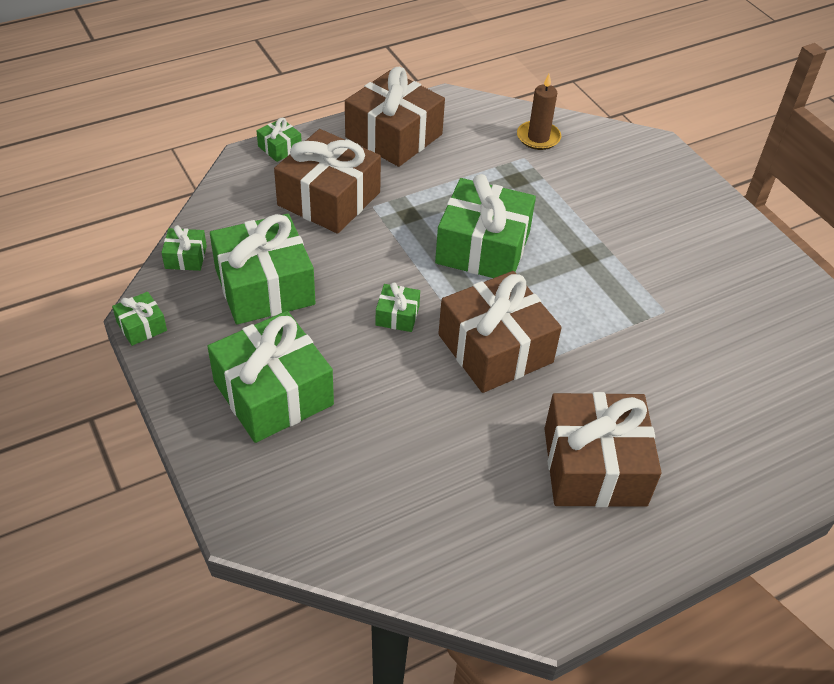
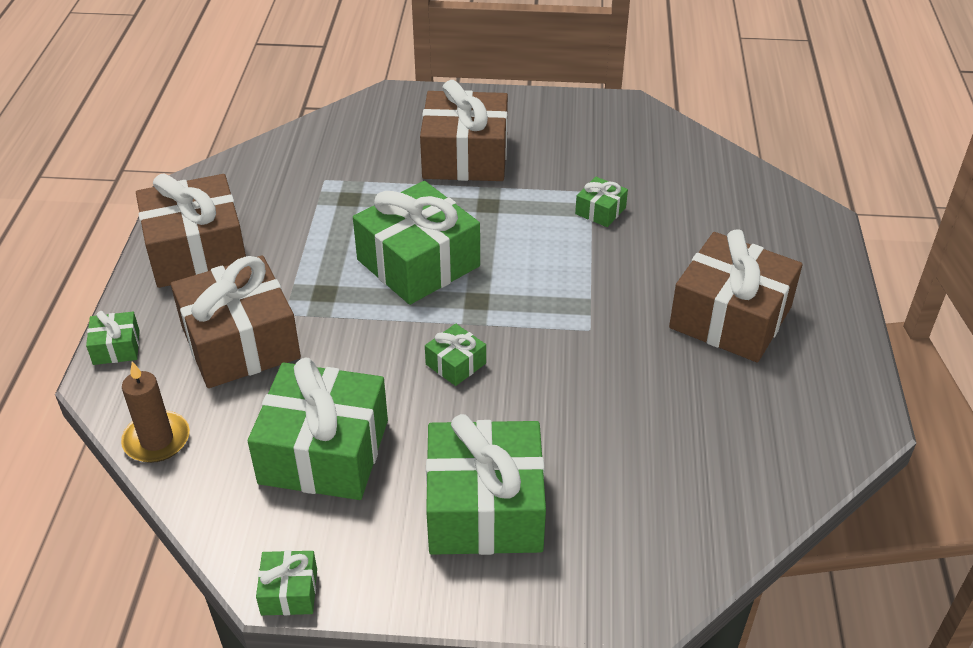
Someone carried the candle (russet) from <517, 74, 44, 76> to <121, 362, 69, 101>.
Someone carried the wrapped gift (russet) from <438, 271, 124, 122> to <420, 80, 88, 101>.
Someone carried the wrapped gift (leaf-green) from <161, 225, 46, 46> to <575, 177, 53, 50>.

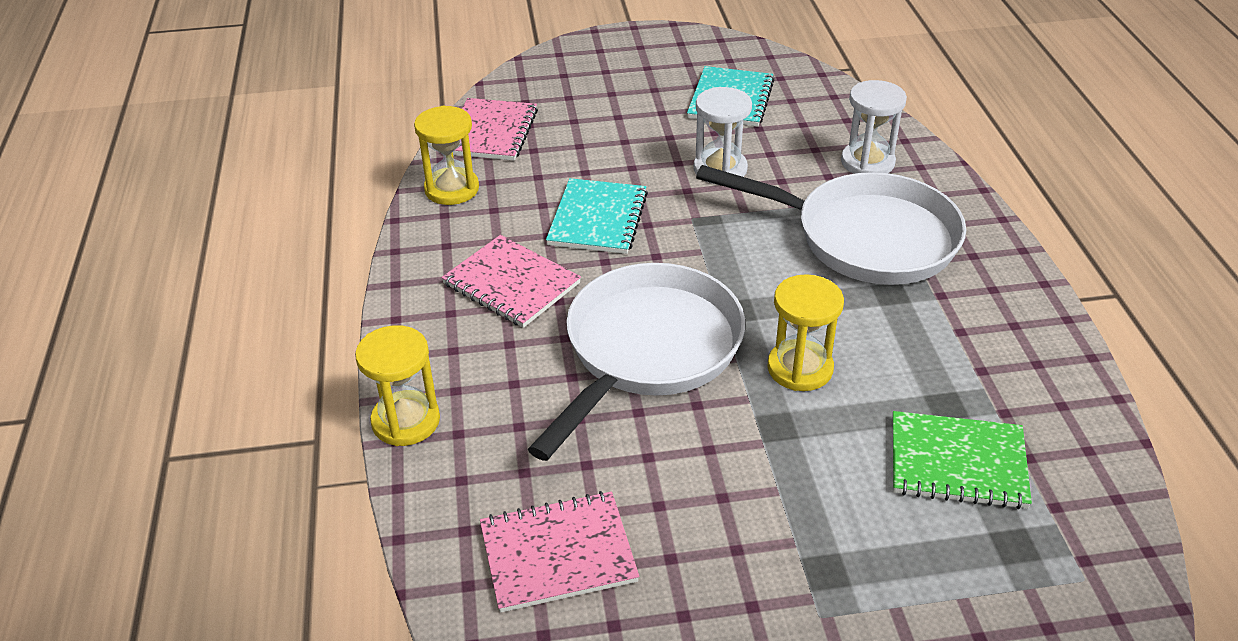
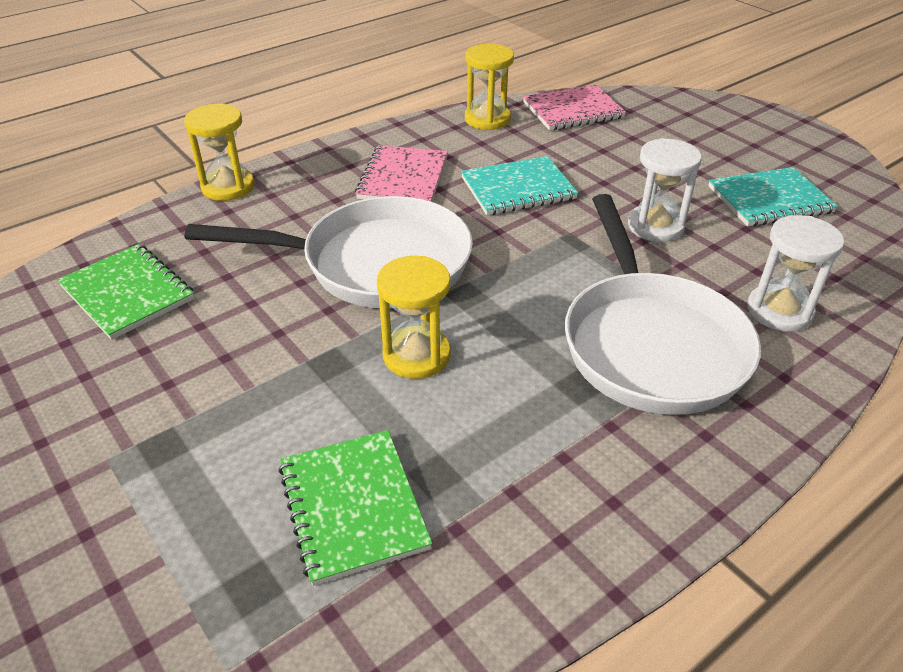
Someone repainted the notepad (pink) at <480, 491, 159, 122>, which became the notepad (leaf-green) at <57, 244, 138, 96>.

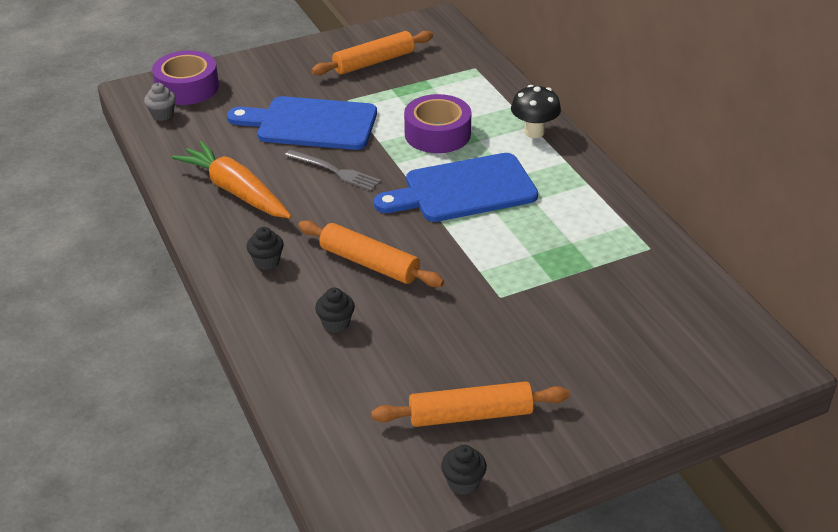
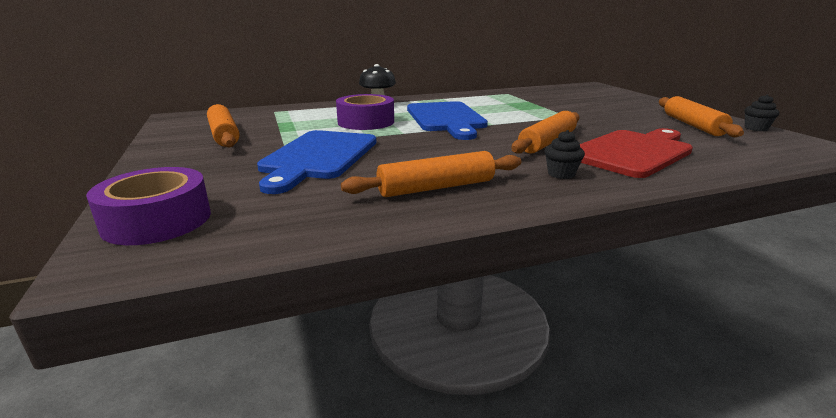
Someone swapped the carrot (orange-coloured) at <172, 141, 120, 77> for the pastry roller (orange-coloured) at <341, 151, 180, 46>.
Someone swapped the fairy cake (jet-black) at <315, 288, 40, 45> for the cutting board (scarlet) at <580, 128, 113, 50>.
Someone took away the fairy cake (grey) at <144, 83, 32, 38>.
Someone took away the fork (grey) at <285, 150, 96, 41>.

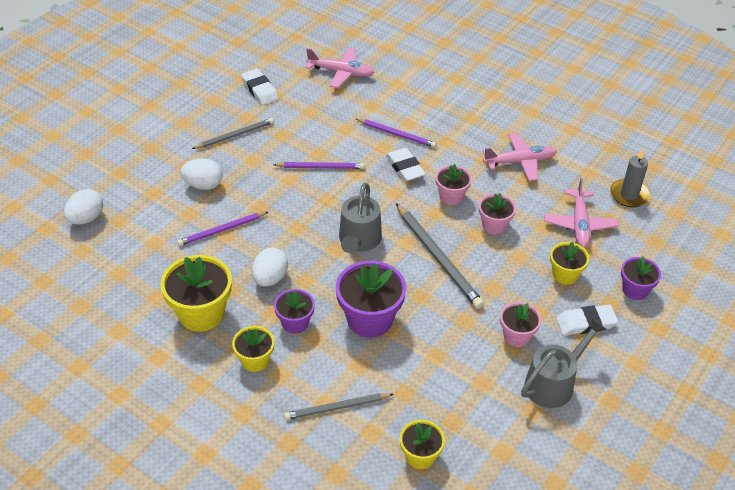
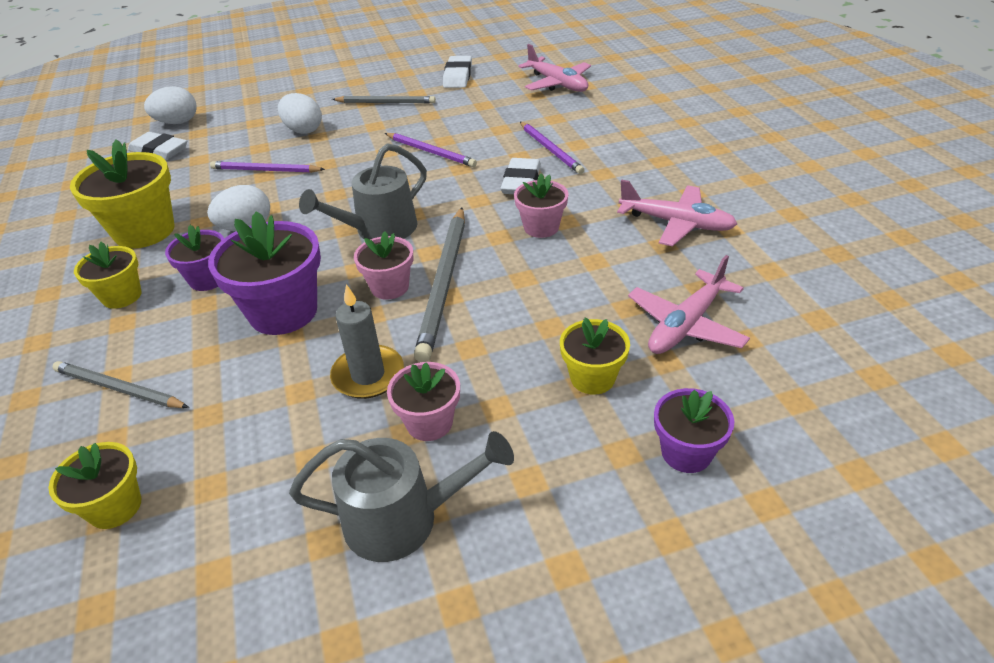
Someone carried the gum eraser (snow-white) from <556, 305, 62, 30> to <128, 132, 59, 28>.
Someone carried the candle (grey) from <610, 148, 40, 59> to <330, 284, 74, 115>.
Someone carried the plant pot (pink) from <479, 193, 37, 42> to <354, 231, 59, 69>.

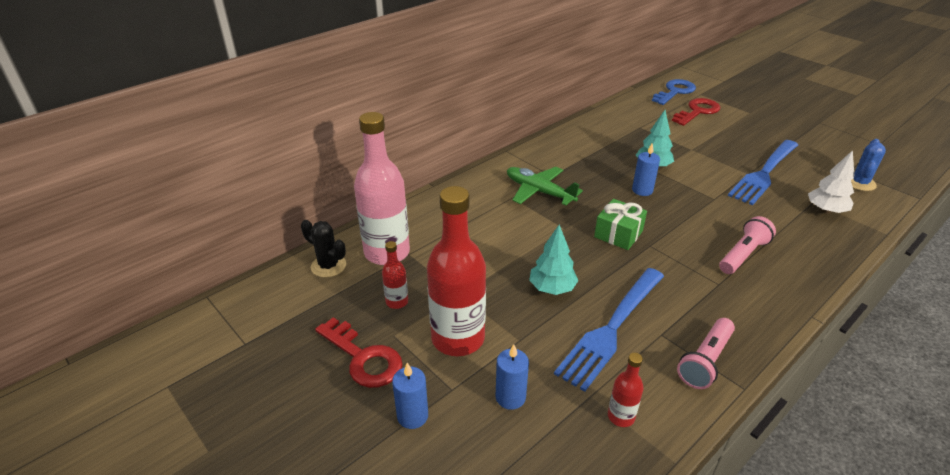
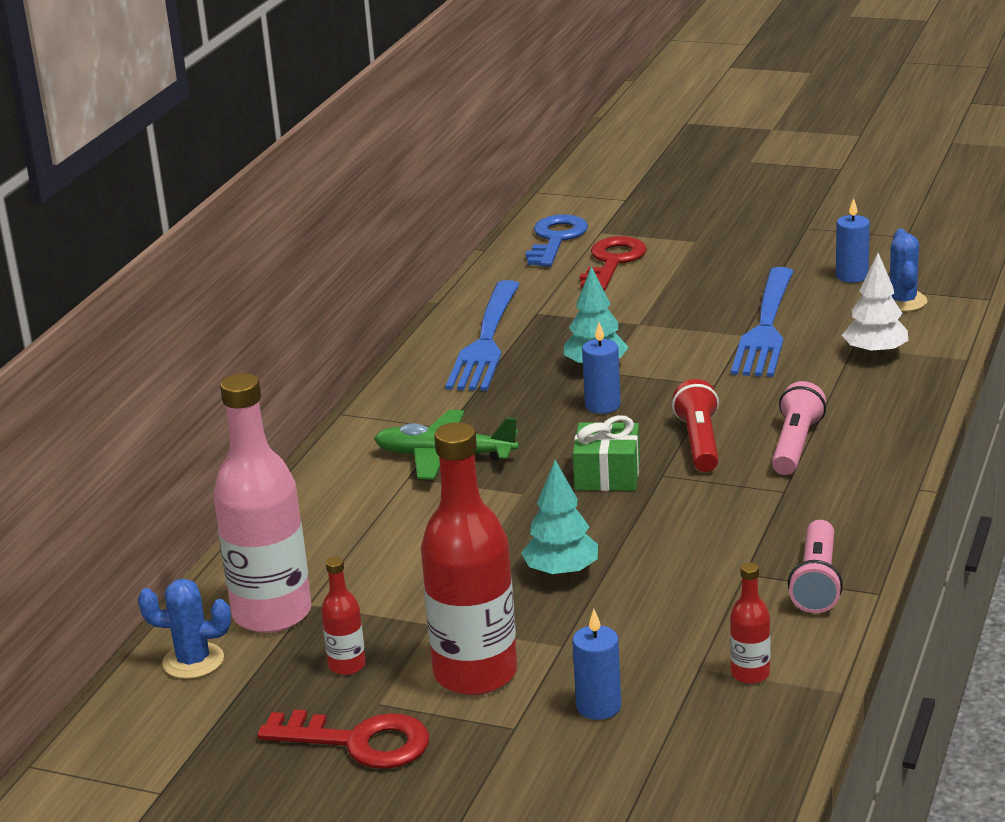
Someone repainted the prickly plant (jet-black) at <301, 220, 45, 58>, which became the prickly plant (blue) at <138, 579, 93, 100>.
Someone carried the fork (blue) from <554, 268, 110, 124> to <445, 280, 75, 111>.
Someone put down the pocket torch (scarlet) at <672, 379, 47, 93>.
Someone carried the candle (blue) from <392, 363, 36, 66> to <836, 198, 34, 85>.

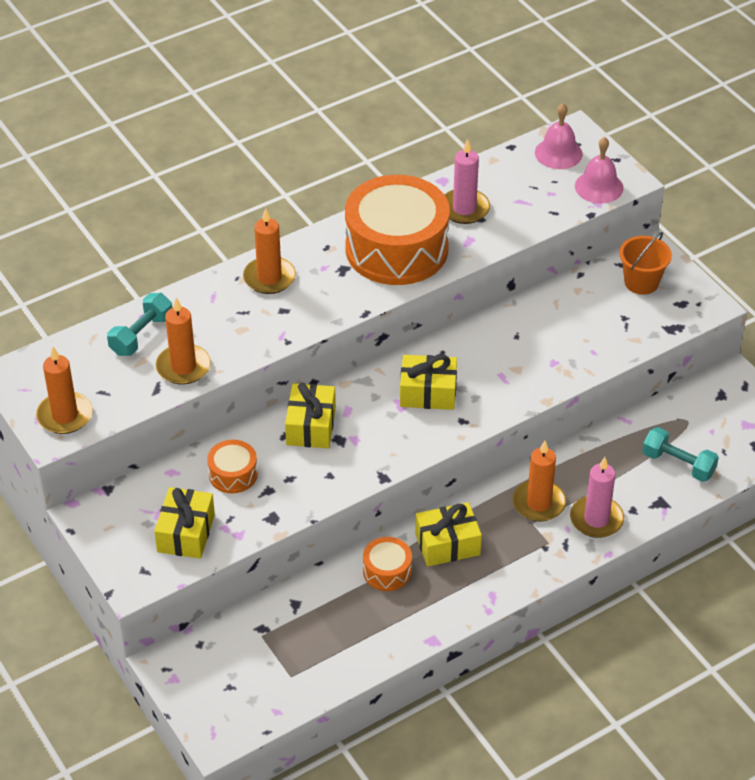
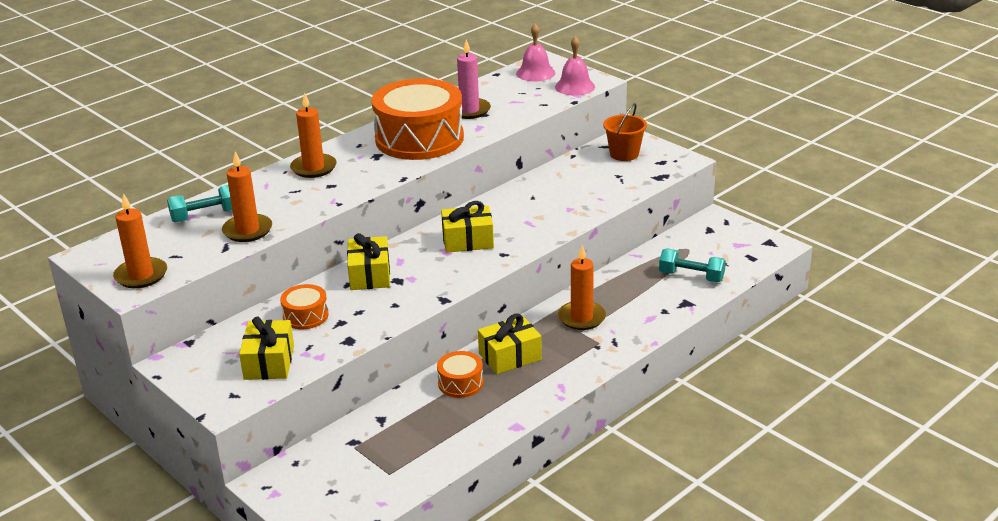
Someone rotated the hand weight (teal) at <107, 293, 65, 63> by 45 degrees clockwise.
Someone took away the candle (pink) at <570, 457, 54, 81>.

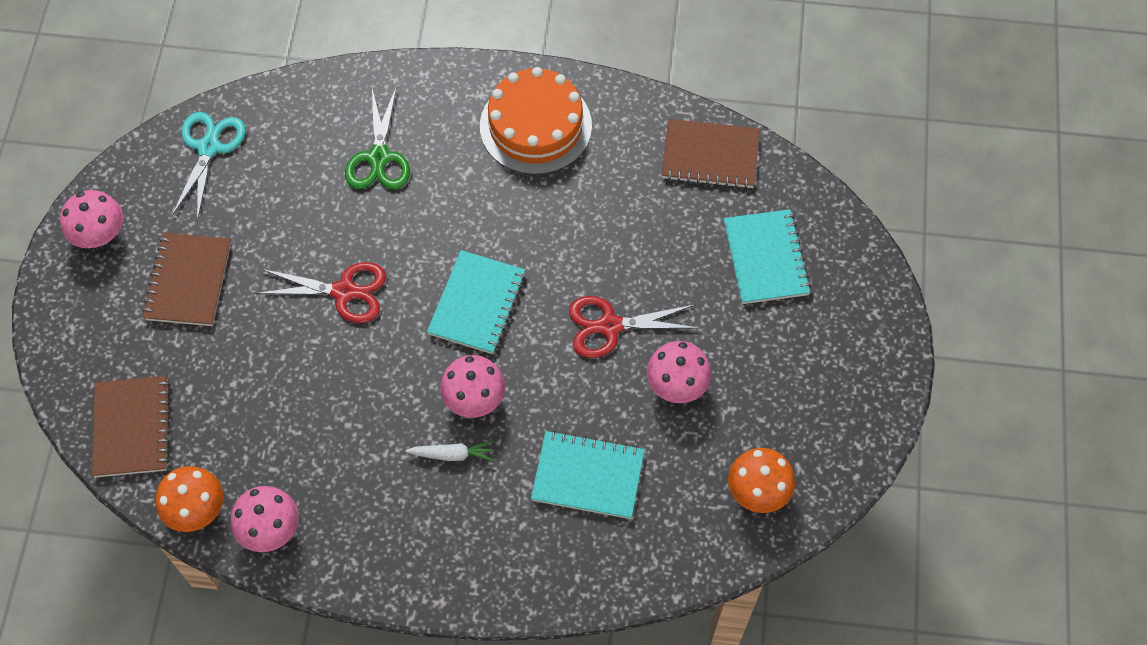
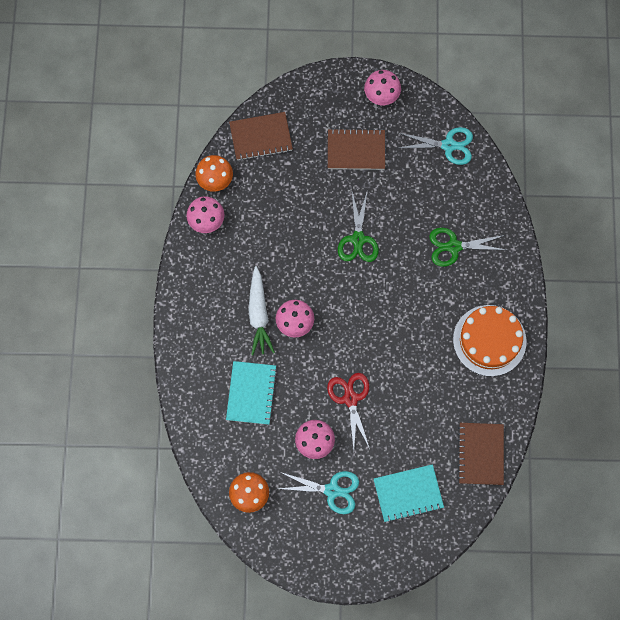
Someone scaled the carrot (snow-white) at <406, 440, 88, 22> by 1.76.
Someone put down the shears (teal) at <278, 471, 81, 43>.
Someone repainted the shears (scarlet) at <256, 262, 130, 61>, which became the shears (leaf-green) at <338, 192, 41, 70>.
Someone took away the notepad (teal) at <427, 250, 99, 104>.

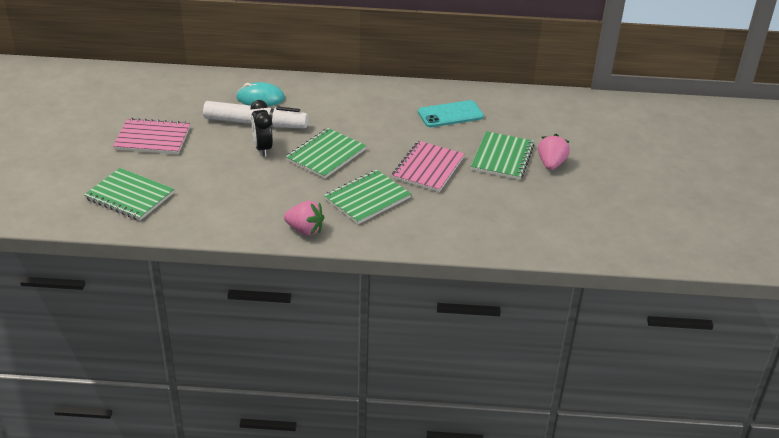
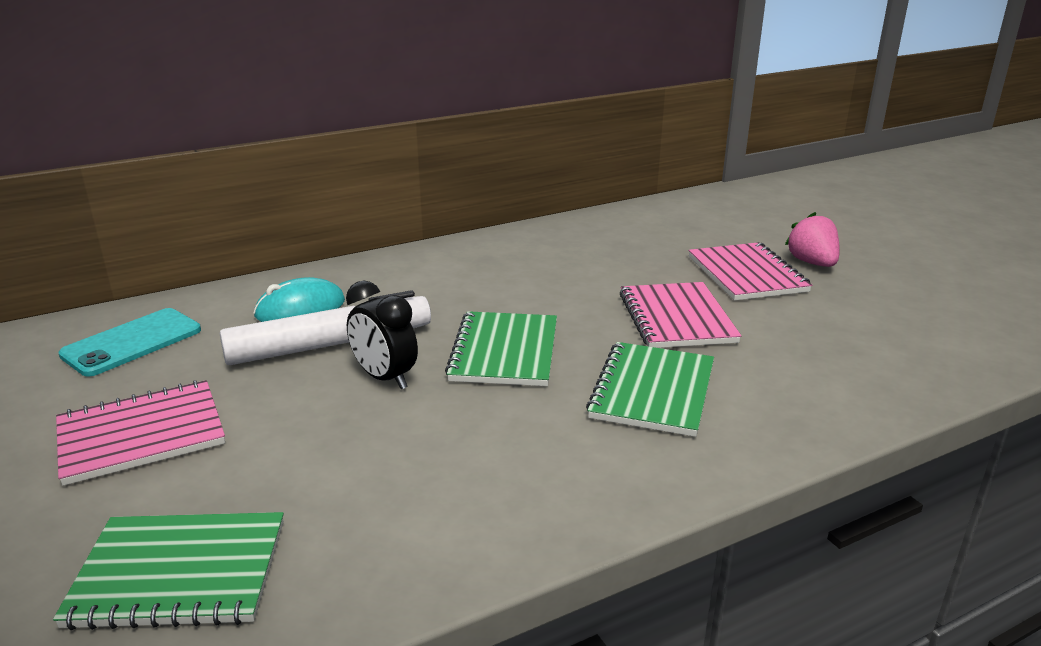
Someone carried the smartphone (teal) from <418, 100, 66, 27> to <58, 308, 143, 69>.
Someone repainted the notepad (leaf-green) at <471, 131, 63, 49>, which became the notepad (pink) at <688, 242, 124, 59>.
Someone took away the strawberry (pink) at <284, 201, 40, 35>.

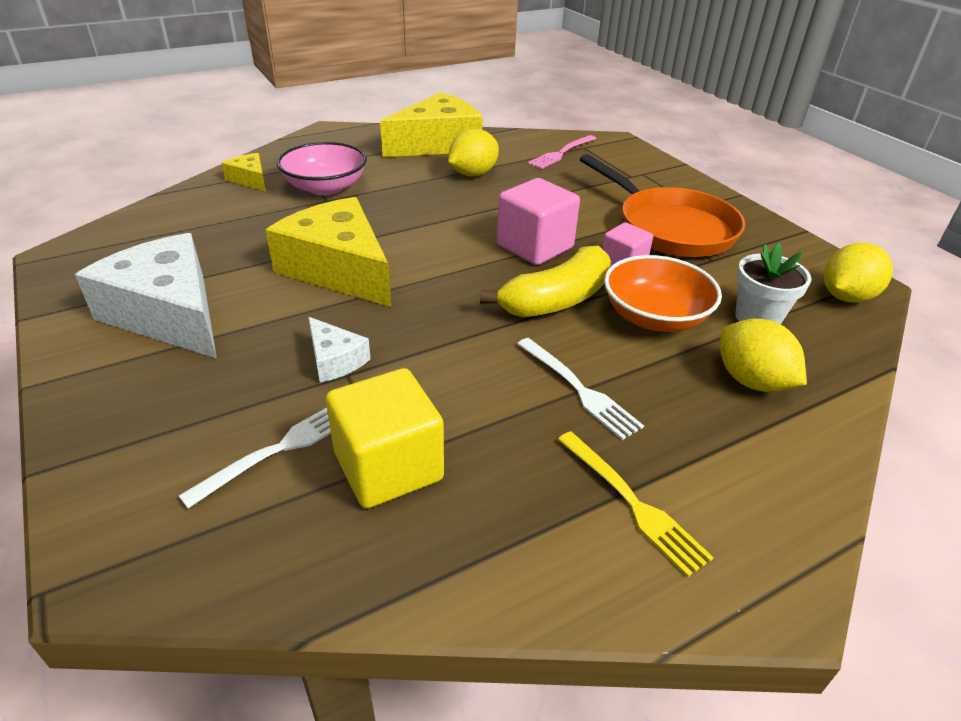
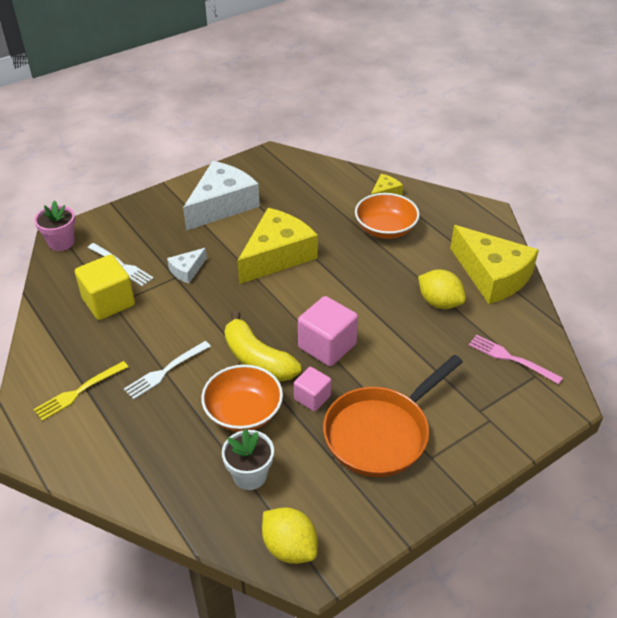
Someone put down the plant pot (pink) at <34, 200, 41, 51>.
Someone repainted the serving bowl (pink) at <277, 142, 90, 53>, which became the serving bowl (orange-coloured) at <355, 193, 65, 46>.
Someone took away the lemon (golden) at <720, 318, 87, 74>.

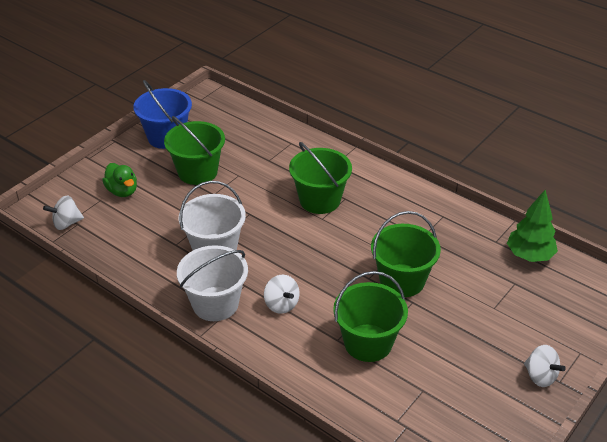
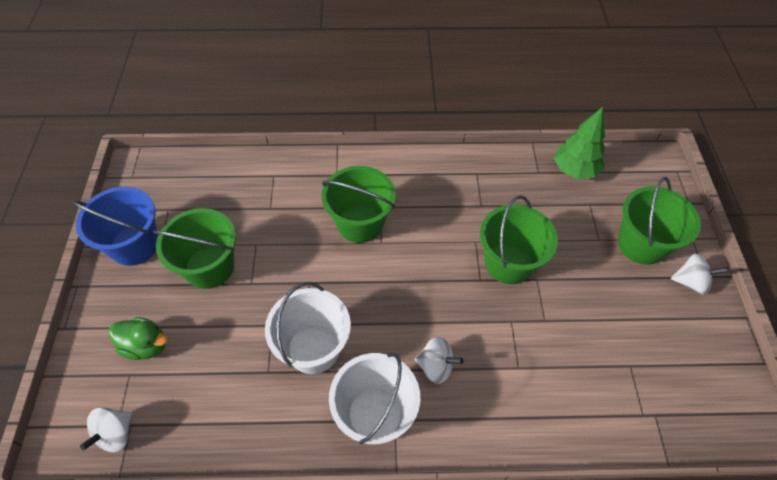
Someone carried the pail (leaf-green) from <333, 271, 75, 91> to <618, 177, 83, 88>.

